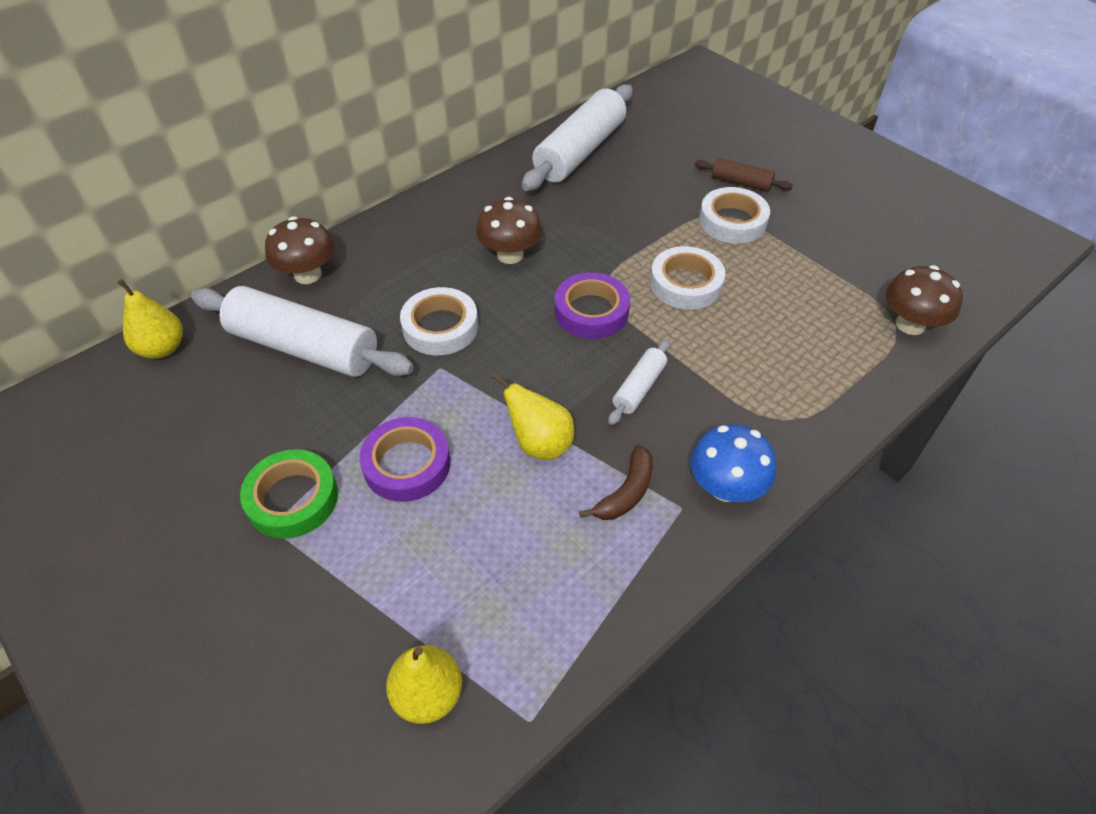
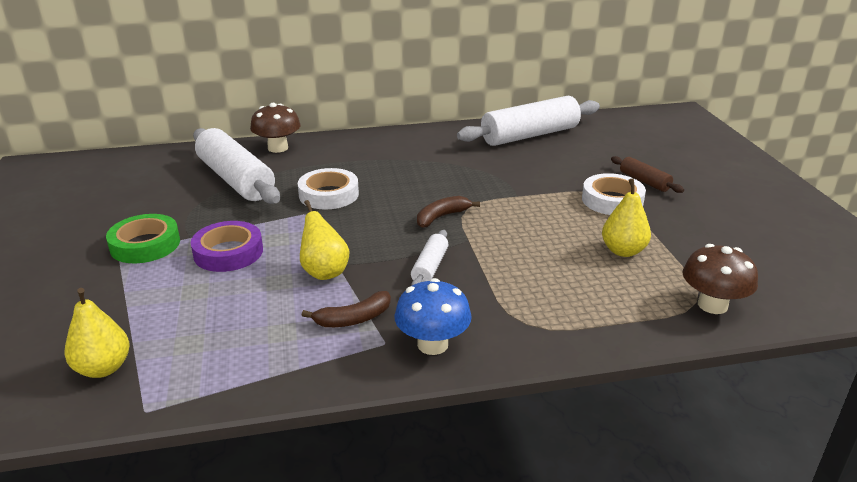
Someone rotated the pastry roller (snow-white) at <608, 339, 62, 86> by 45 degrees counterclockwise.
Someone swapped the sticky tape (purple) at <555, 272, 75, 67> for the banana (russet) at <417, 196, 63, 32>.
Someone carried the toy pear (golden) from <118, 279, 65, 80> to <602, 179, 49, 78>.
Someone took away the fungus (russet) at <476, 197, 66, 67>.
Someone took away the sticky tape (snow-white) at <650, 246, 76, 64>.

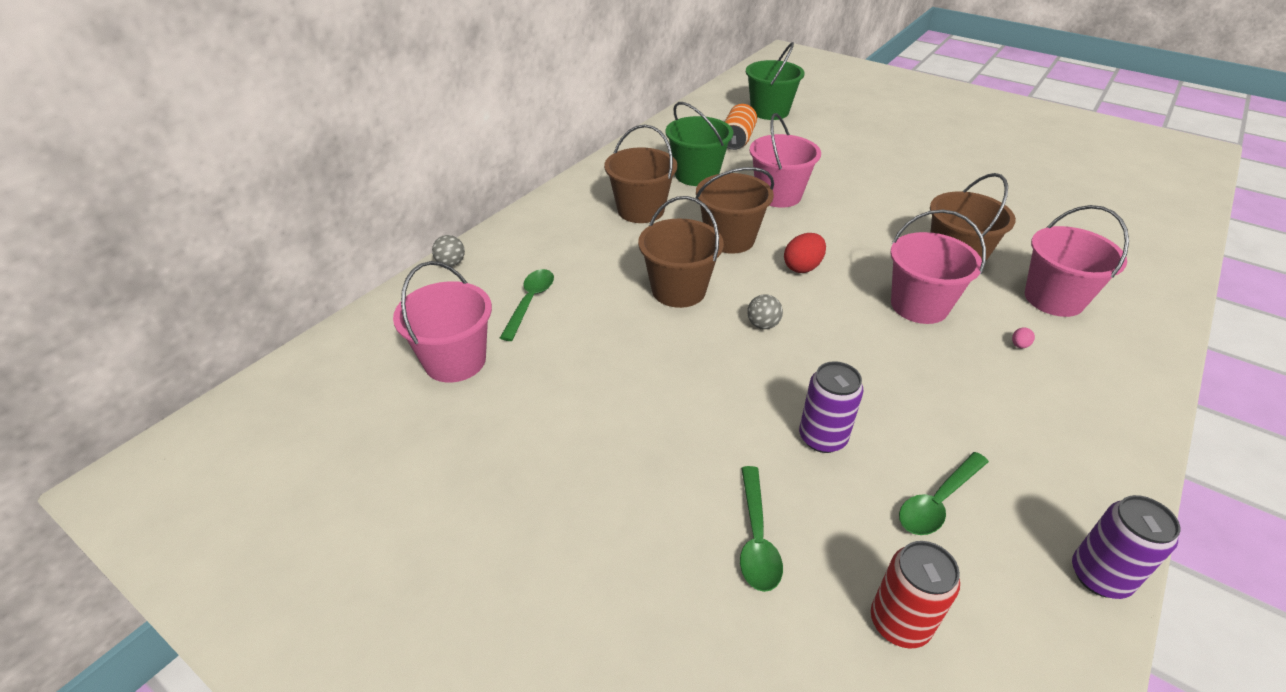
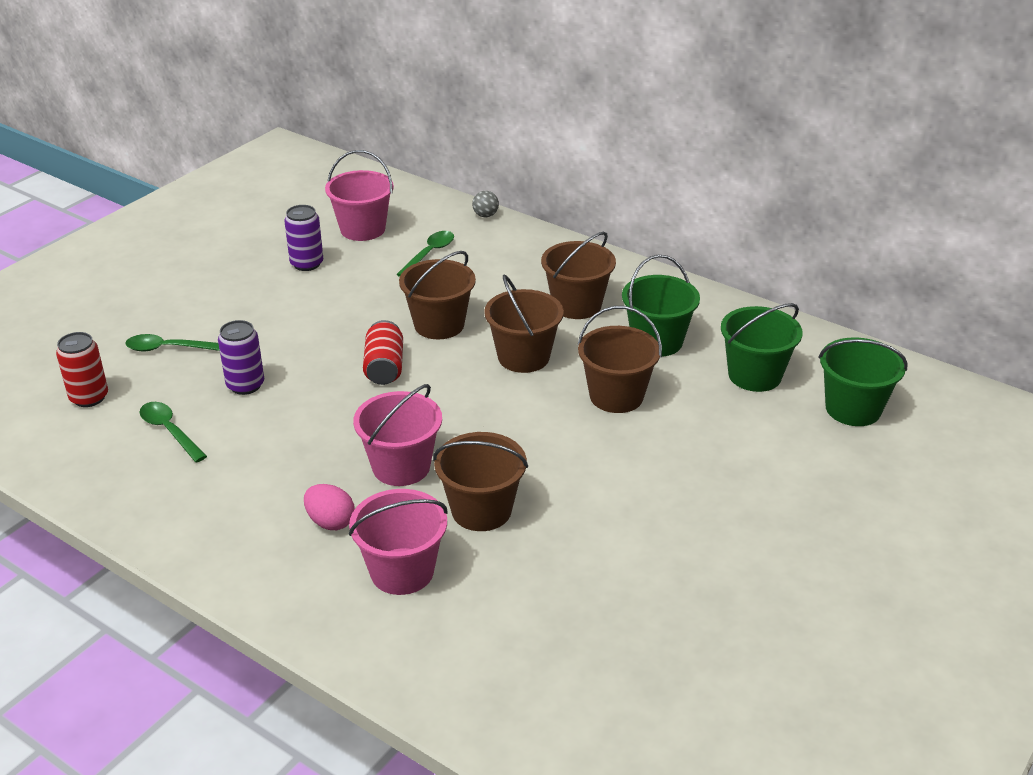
Someone carried the can (purple) from <1072, 495, 108, 104> to <284, 205, 39, 66>.
Someone scaled the egg (pink) at <1012, 327, 23, 21> by 2.12.
Someone swapped the ball (grey) at <747, 294, 36, 35> for the can (scarlet) at <363, 320, 40, 65>.
Someone rotated the tablespoon (leaf-green) at <500, 269, 54, 72> by 75 degrees counterclockwise.
Someone repainted the pail (pink) at <749, 113, 72, 95>, which became the pail (russet) at <577, 306, 85, 107>.
Someone swapped the can (orange-coloured) at <725, 104, 32, 46> for the pail (leaf-green) at <721, 303, 82, 89>.
Someone took away the egg (scarlet) at <784, 233, 42, 40>.

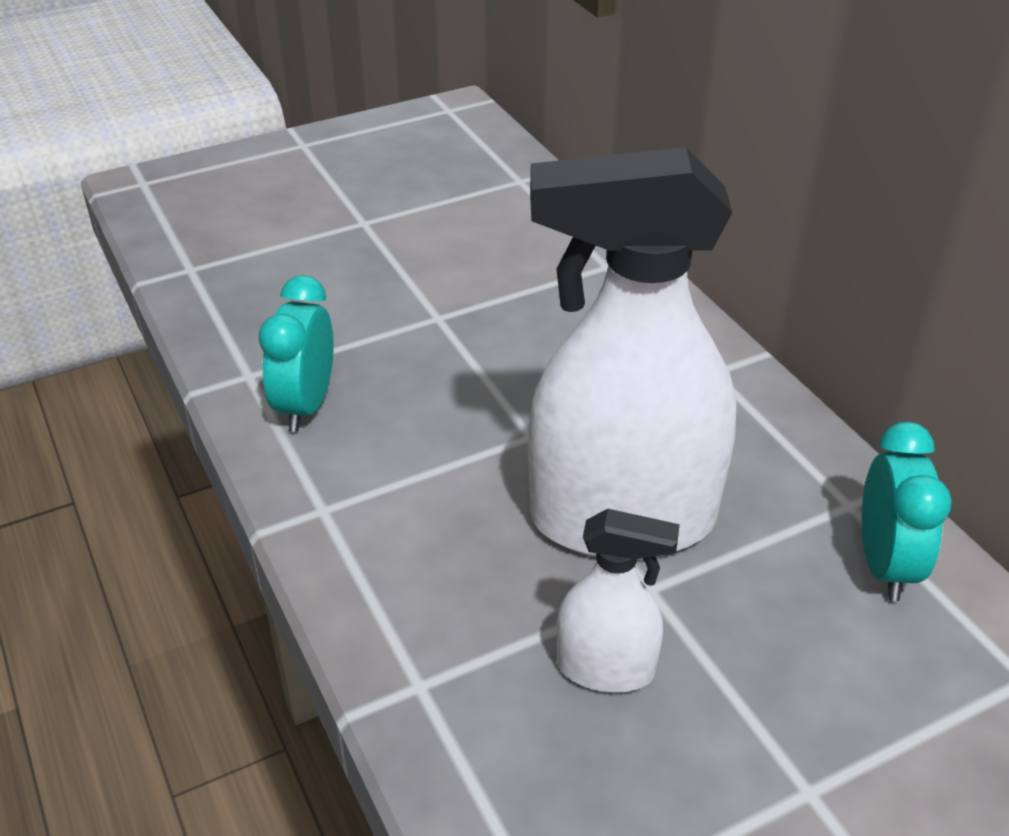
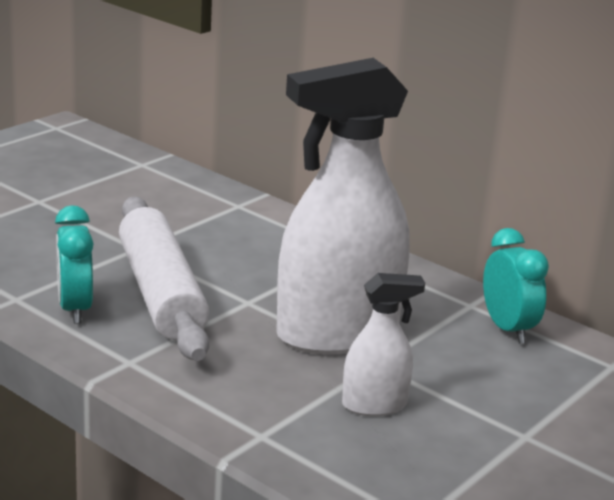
Someone put down the pastry roller (snow-white) at <119, 196, 90, 165>.

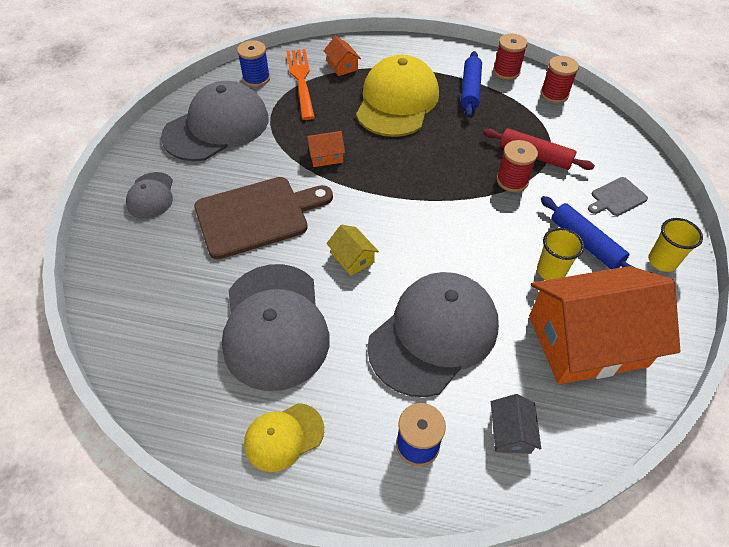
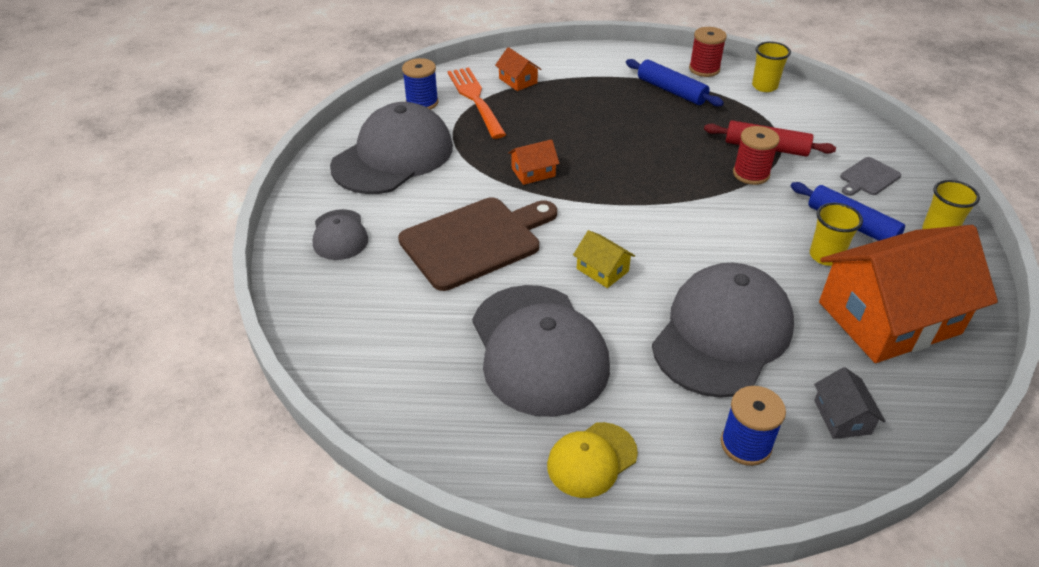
Someone rotated the pastry roller (blue) at <461, 51, 21, 66> by 45 degrees counterclockwise.
Someone swapped the spool (scarlet) at <540, 56, 39, 47> for the tumbler (golden) at <752, 41, 39, 51>.
Someone took away the peaked cap (golden) at <356, 55, 83, 82>.

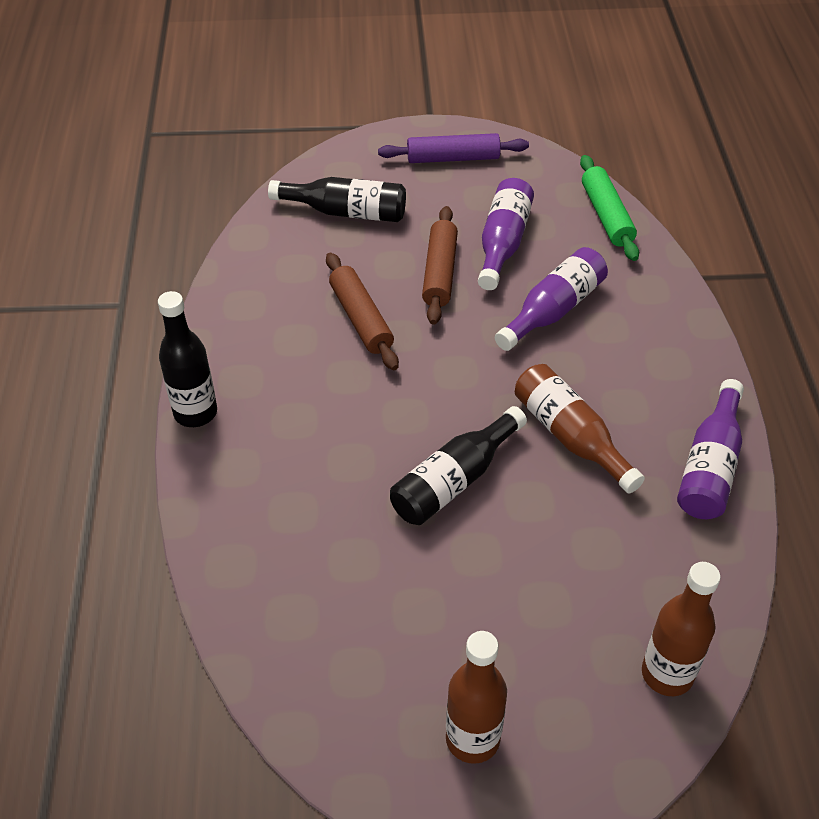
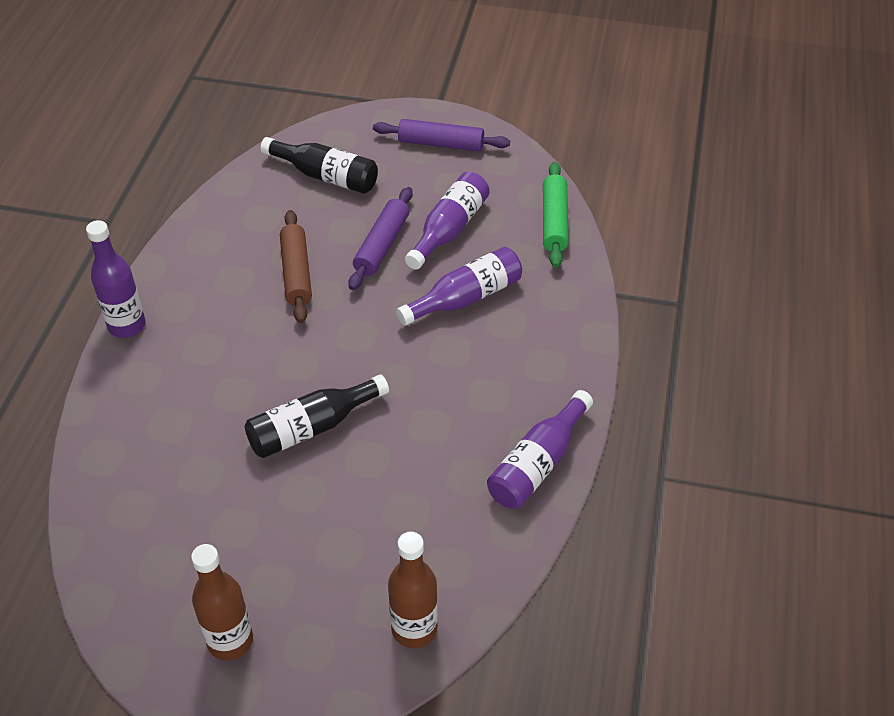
Someone repainted the flask (jet-black) at <158, 291, 59, 136>, which became the flask (purple) at <86, 220, 59, 118>.
Someone repainted the pastry roller (russet) at <422, 206, 36, 119>, which became the pastry roller (purple) at <348, 187, 65, 103>.
Someone took away the flask (russet) at <515, 364, 130, 129>.

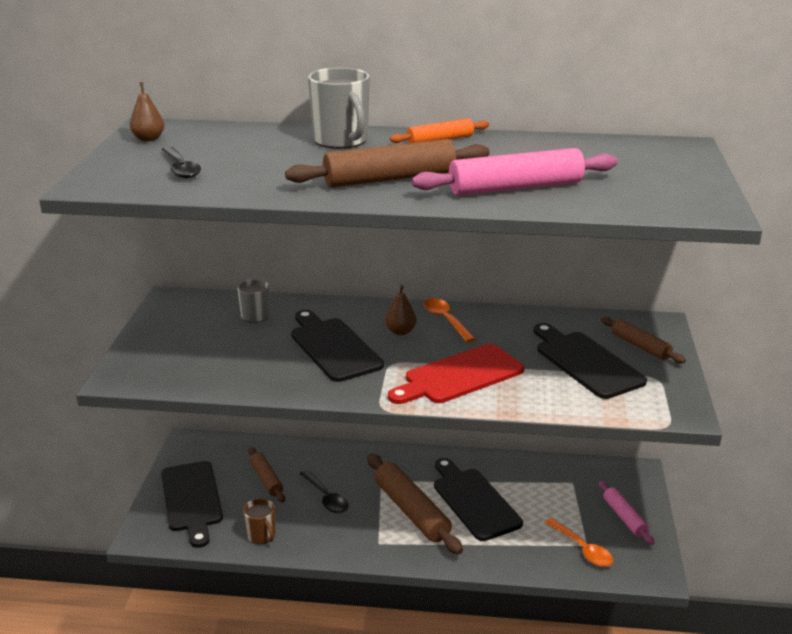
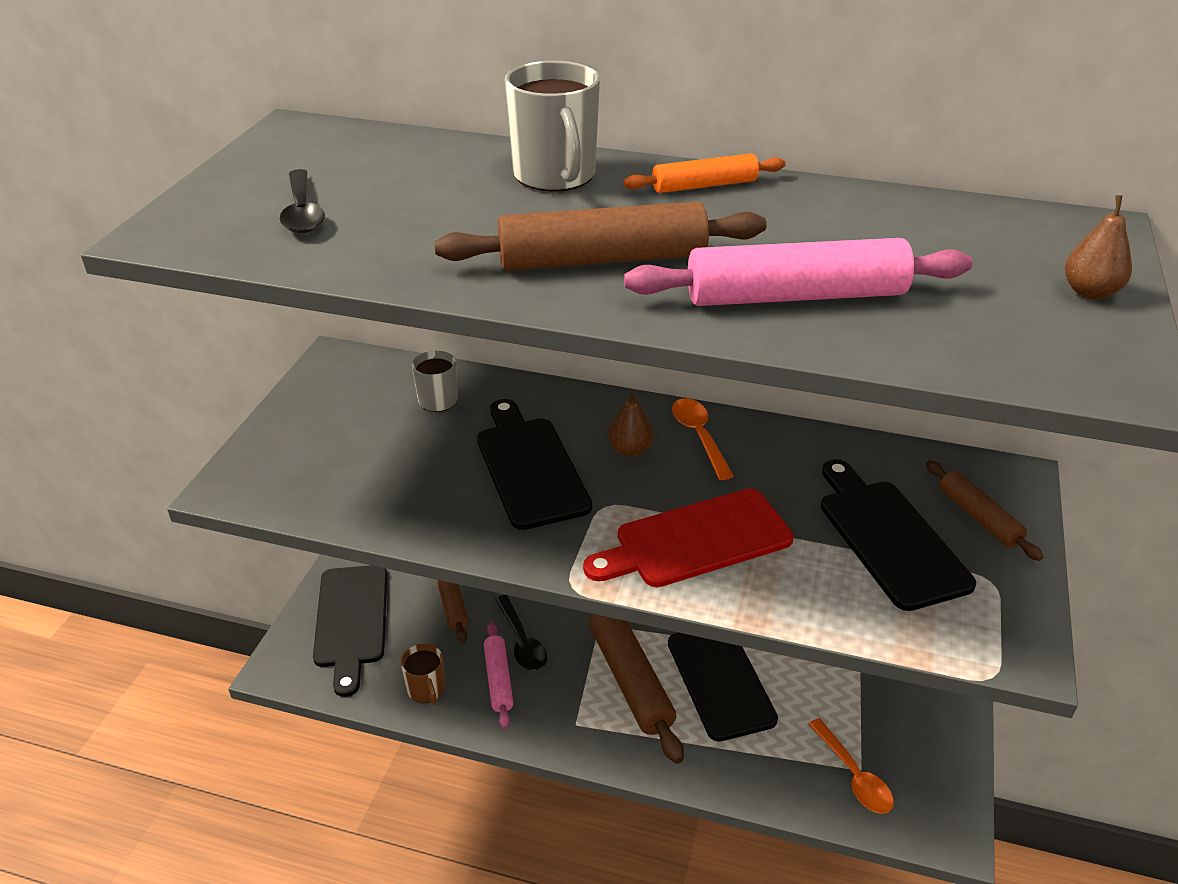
Someone carried the pastry roller (pink) from <599, 481, 56, 64> to <484, 622, 29, 107>.
Someone carried the toy pear (russet) from <130, 82, 34, 59> to <1065, 195, 67, 104>.

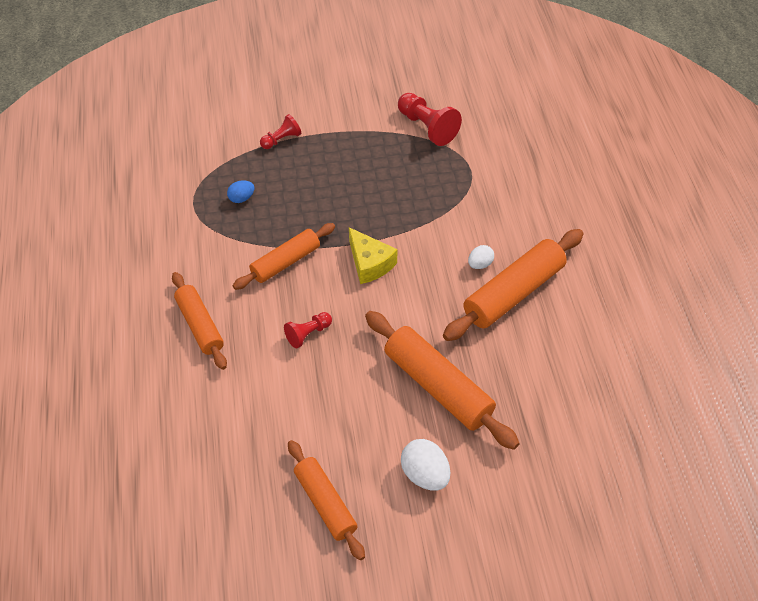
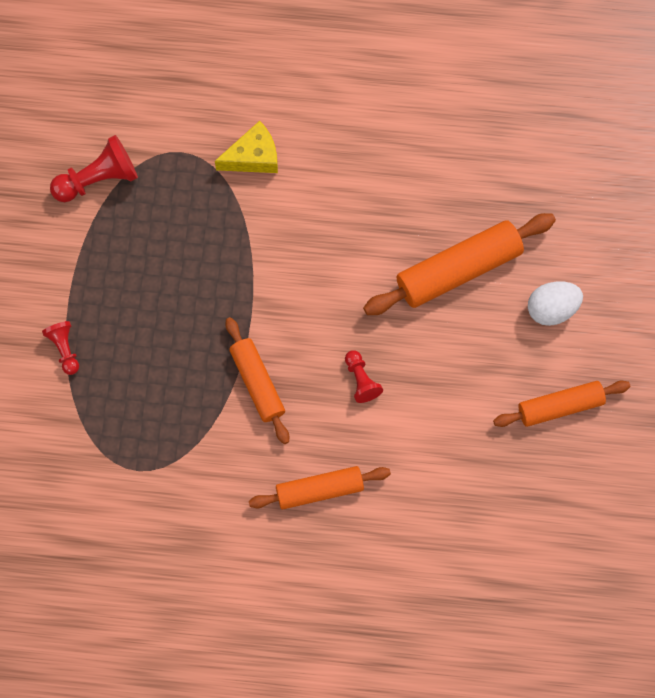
Someone carried the cheese wedge (golden) from <349, 227, 49, 57> to <215, 121, 63, 52>.
Someone took away the egg (blue) at <227, 180, 28, 23>.
Someone took away the pastry roller (orange-coloured) at <443, 229, 141, 112>.
Someone took away the egg (snow-white) at <468, 245, 26, 24>.

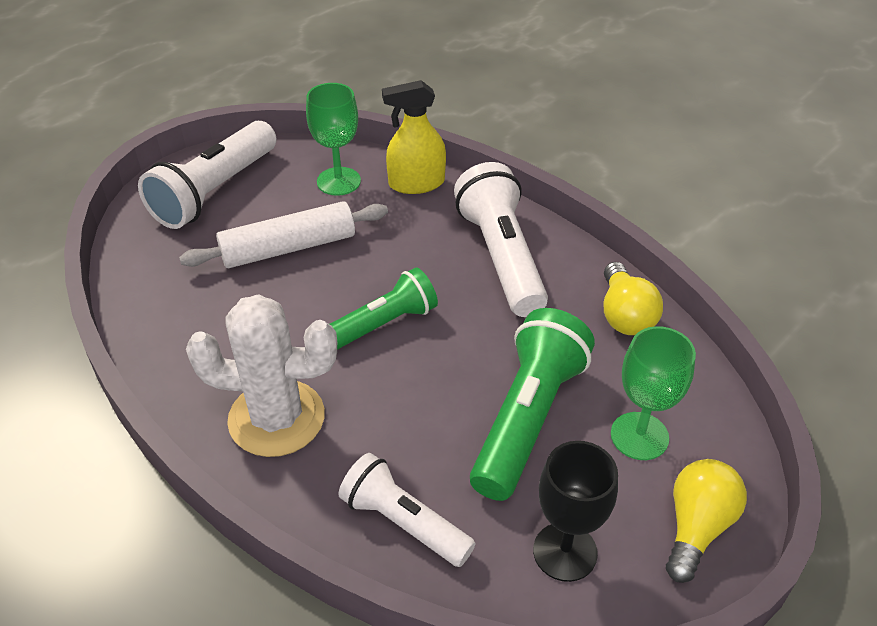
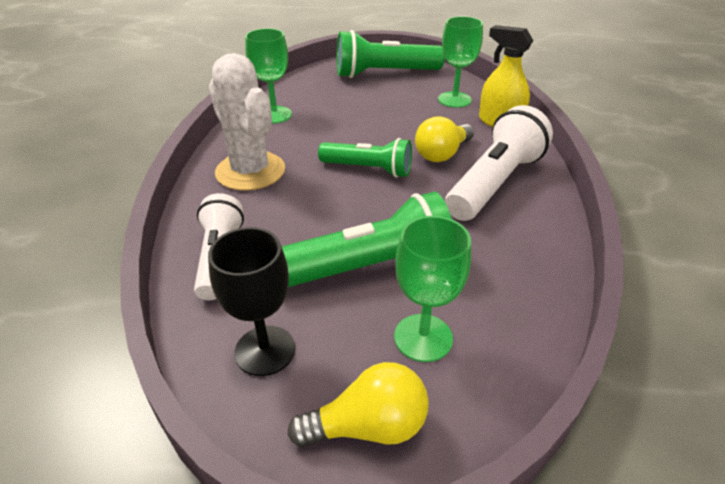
Someone put down the wine glass (leaf-green) at <245, 28, 47, 96>.
Someone repainted the pocket torch (snow-white) at <138, 121, 139, 108>, which became the pocket torch (leaf-green) at <337, 30, 108, 48>.
Someone carried the bulb (golden) from <603, 262, 60, 73> to <415, 116, 59, 46>.
Someone took away the pastry roller (snow-white) at <179, 201, 209, 67>.

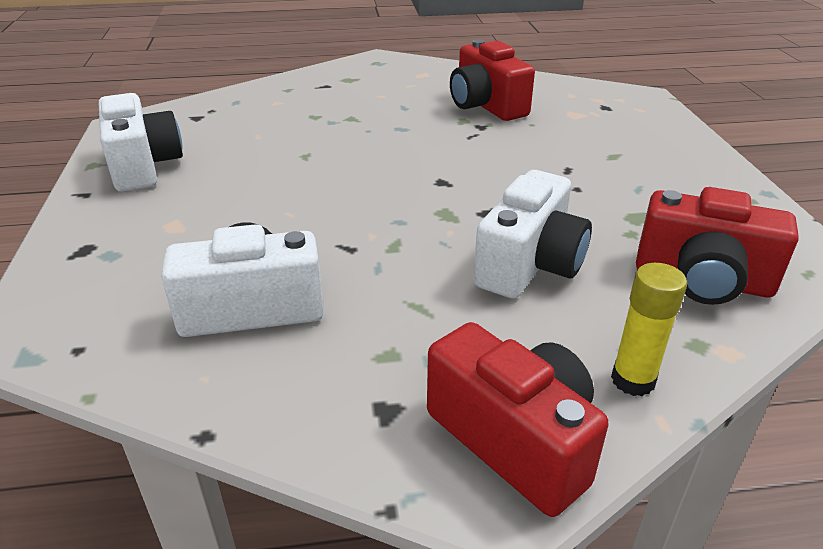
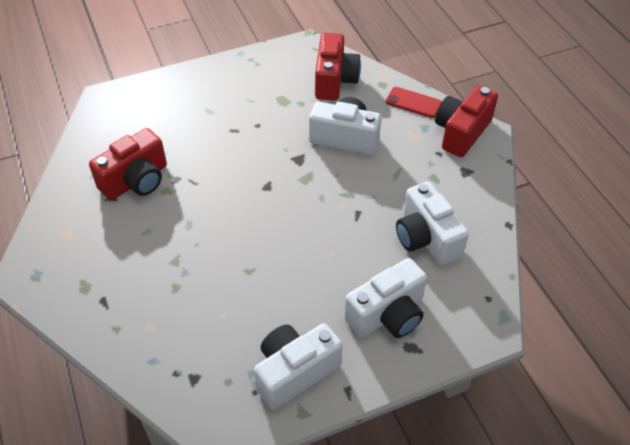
Someone put down the compact camera (snow-white) at <344, 258, 83, 80>.
Someone swapped the stick of glue (golden) at <611, 263, 76, 133> for the smartphone (scarlet) at <386, 87, 56, 31>.

